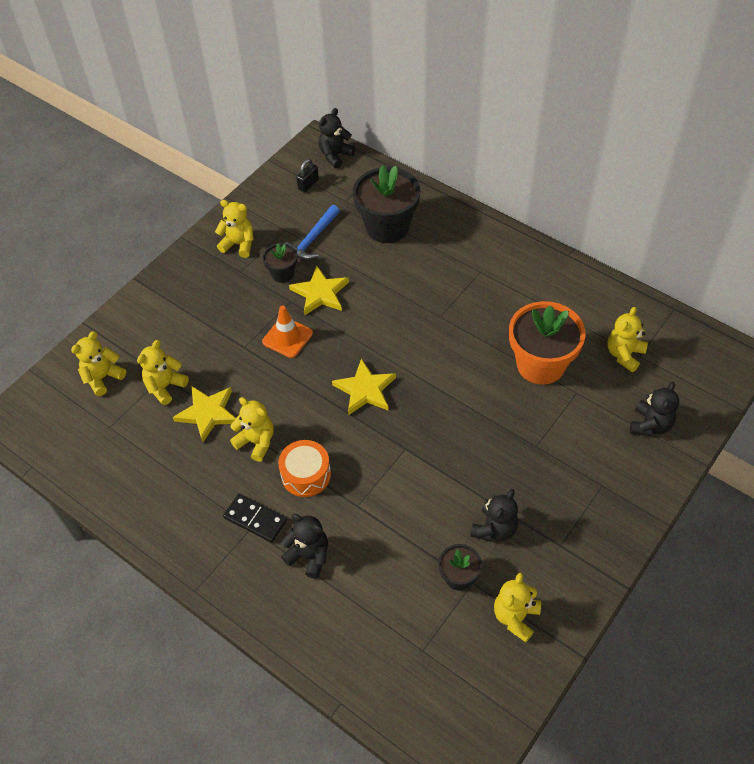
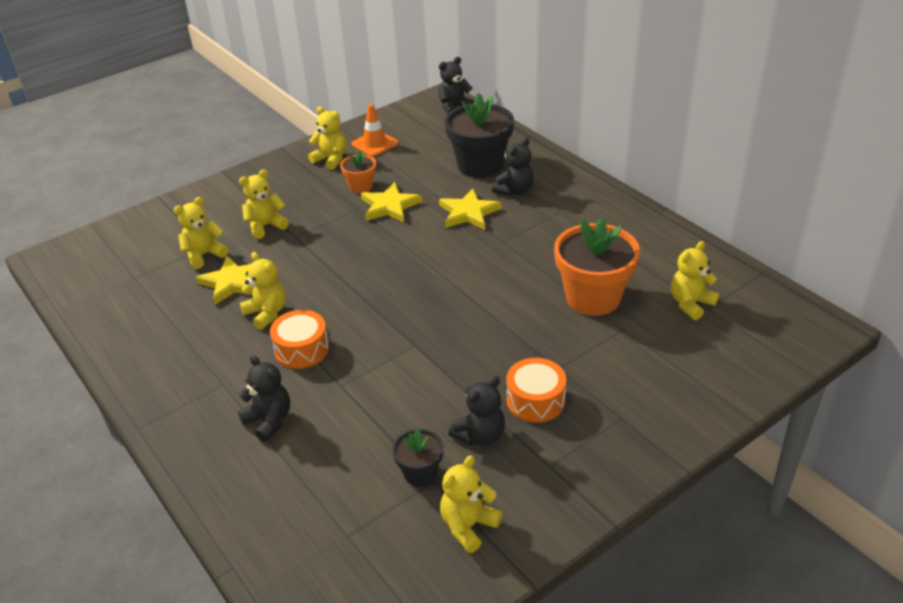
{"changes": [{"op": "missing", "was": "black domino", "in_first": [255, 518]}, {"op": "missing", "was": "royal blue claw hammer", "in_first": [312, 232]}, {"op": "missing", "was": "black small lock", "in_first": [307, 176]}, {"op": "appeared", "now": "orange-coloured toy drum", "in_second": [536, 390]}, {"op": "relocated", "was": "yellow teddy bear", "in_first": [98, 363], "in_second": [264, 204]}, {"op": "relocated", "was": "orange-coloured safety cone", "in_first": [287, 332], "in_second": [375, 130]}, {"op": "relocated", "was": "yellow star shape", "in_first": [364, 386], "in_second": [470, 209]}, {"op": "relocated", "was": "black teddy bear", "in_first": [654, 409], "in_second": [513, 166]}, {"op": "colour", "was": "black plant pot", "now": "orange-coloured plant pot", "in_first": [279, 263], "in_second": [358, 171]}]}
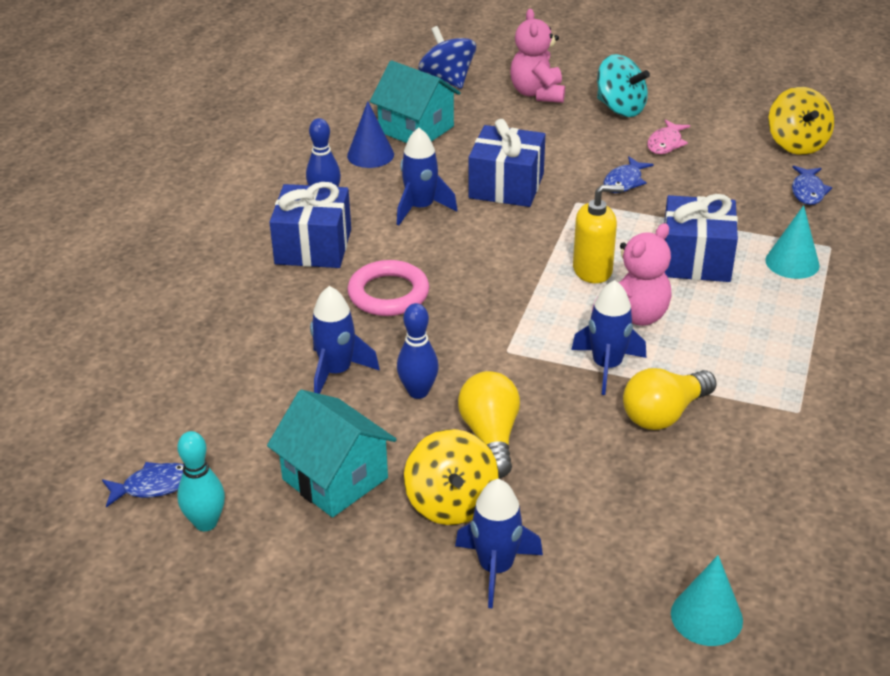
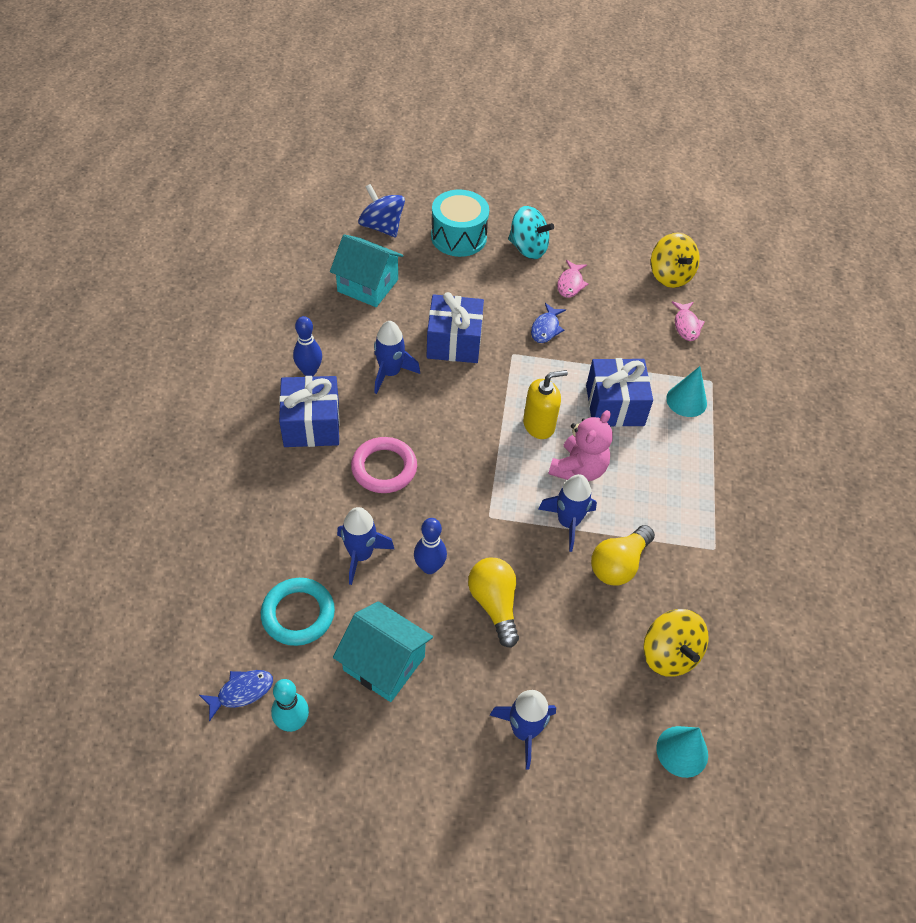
{"changes": [{"op": "missing", "was": "royal blue cone shape", "in_first": [370, 134]}, {"op": "appeared", "now": "teal torus", "in_second": [298, 612]}, {"op": "relocated", "was": "yellow toy top", "in_first": [451, 477], "in_second": [675, 643]}, {"op": "exchanged", "was": "rosy teddy bear", "now": "teal toy drum", "in_first": [537, 56], "in_second": [460, 223]}, {"op": "colour", "was": "royal blue toy fish", "now": "rosy toy fish", "in_first": [812, 185], "in_second": [688, 321]}]}
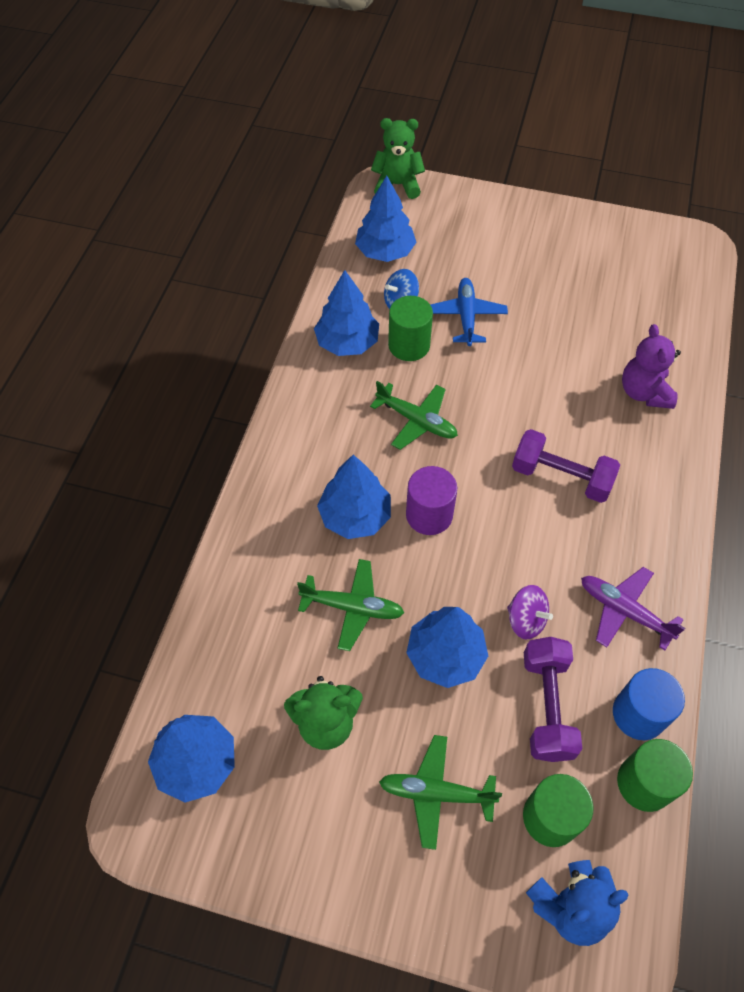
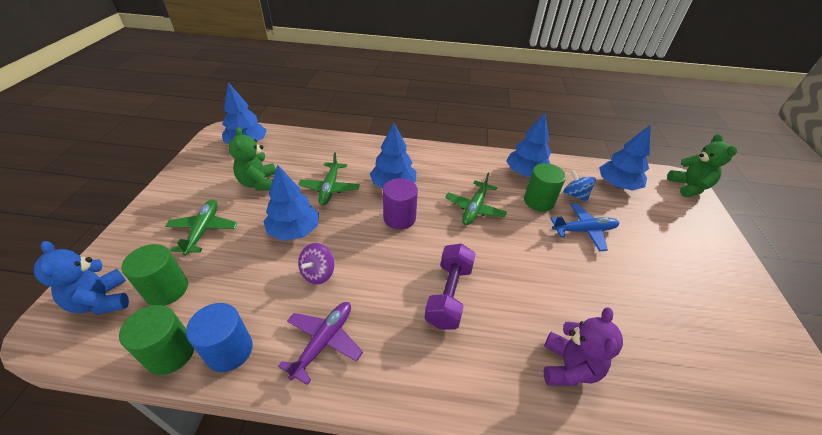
{"changes": [{"op": "missing", "was": "violet free weight", "in_first": [553, 699]}, {"op": "spun", "was": "violet teddy bear", "in_first": [651, 366], "in_second": [583, 346], "clockwise": 120}]}
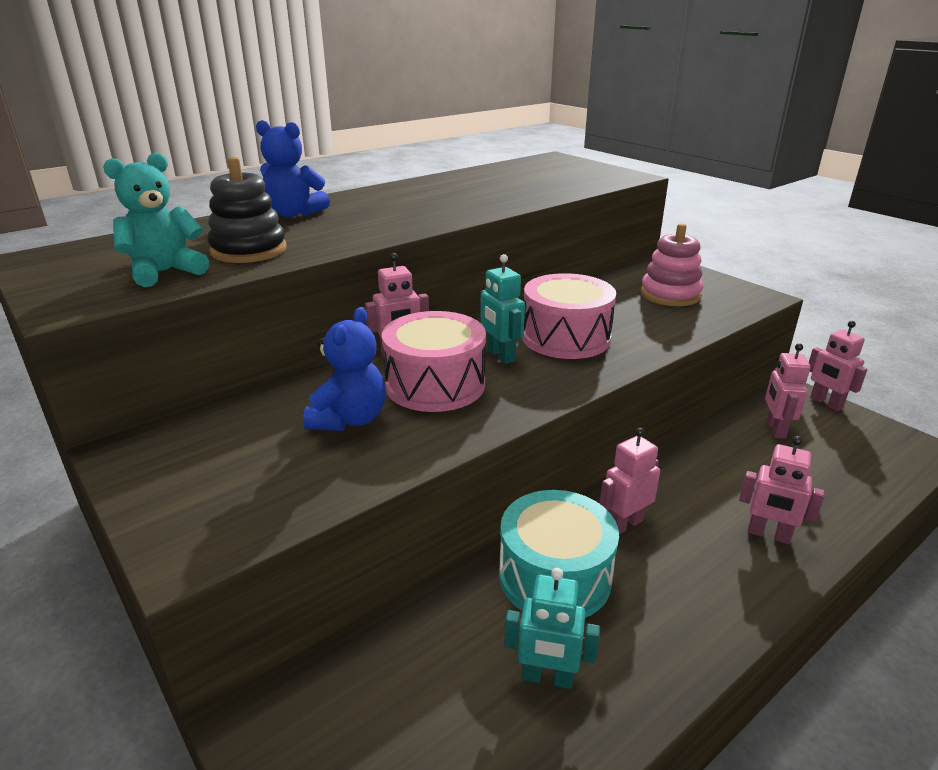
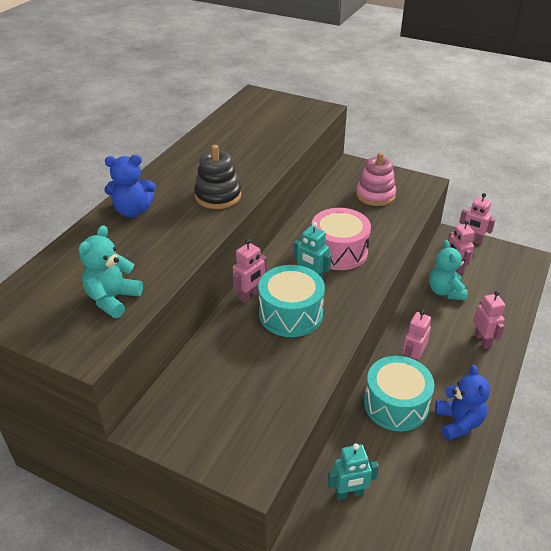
{"changes": [{"op": "appeared", "now": "teal teddy bear", "in_second": [448, 270]}, {"op": "relocated", "was": "black stacking rings", "in_first": [247, 210], "in_second": [217, 177]}, {"op": "relocated", "was": "royal blue teddy bear", "in_first": [344, 369], "in_second": [462, 402]}, {"op": "relocated", "was": "teal robot", "in_first": [552, 628], "in_second": [353, 471]}, {"op": "colour", "was": "rosy toy drum", "now": "teal toy drum", "in_first": [434, 361], "in_second": [291, 301]}, {"op": "spun", "was": "rosy robot", "in_first": [782, 490], "in_second": [489, 320], "clockwise": -105}]}
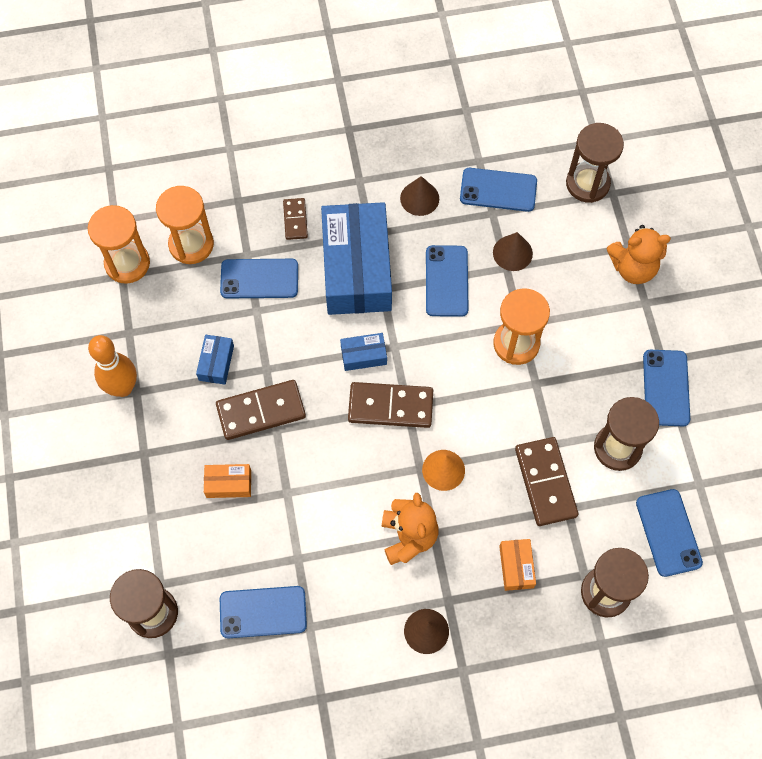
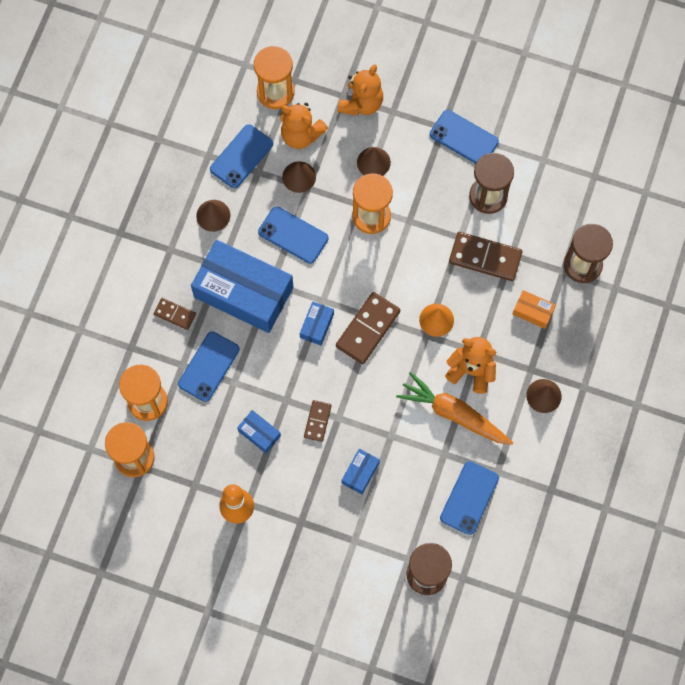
{"changes": [{"op": "missing", "was": "royal blue phone", "in_first": [669, 533]}, {"op": "appeared", "now": "orange-coloured teddy bear", "in_second": [304, 126]}, {"op": "appeared", "now": "dark brown cone shape", "in_second": [374, 161]}, {"op": "appeared", "now": "orange-coloured toy carrot", "in_second": [454, 408]}, {"op": "colour", "was": "orange-coloured package", "now": "royal blue package", "in_first": [227, 481], "in_second": [361, 471]}, {"op": "colour", "was": "dark brown sandglass", "now": "orange-coloured sandglass", "in_first": [595, 163], "in_second": [274, 77]}, {"op": "size", "was": "dark brown domino", "in_first": [261, 410], "in_second": [318, 421], "ratio": 0.57}]}
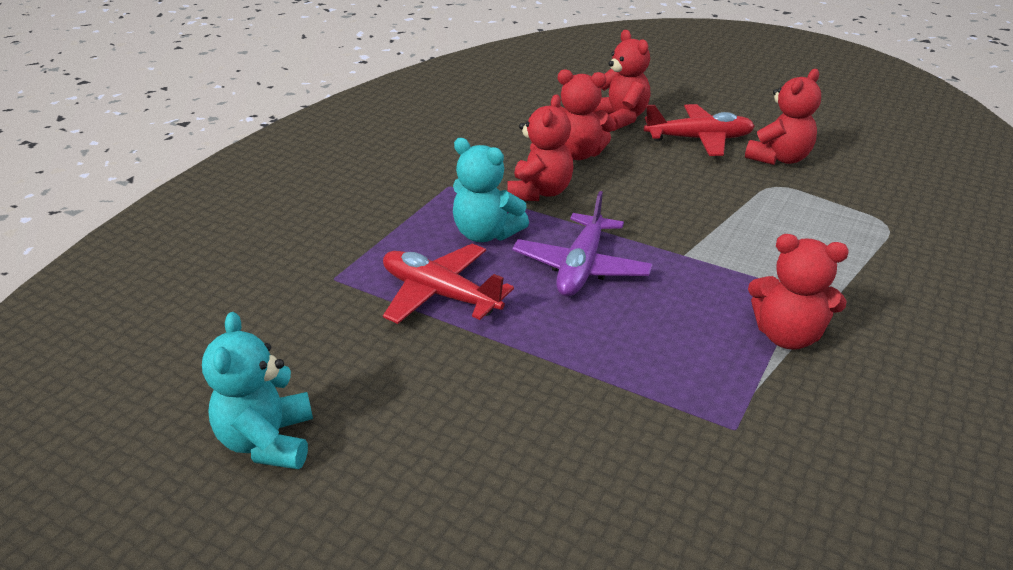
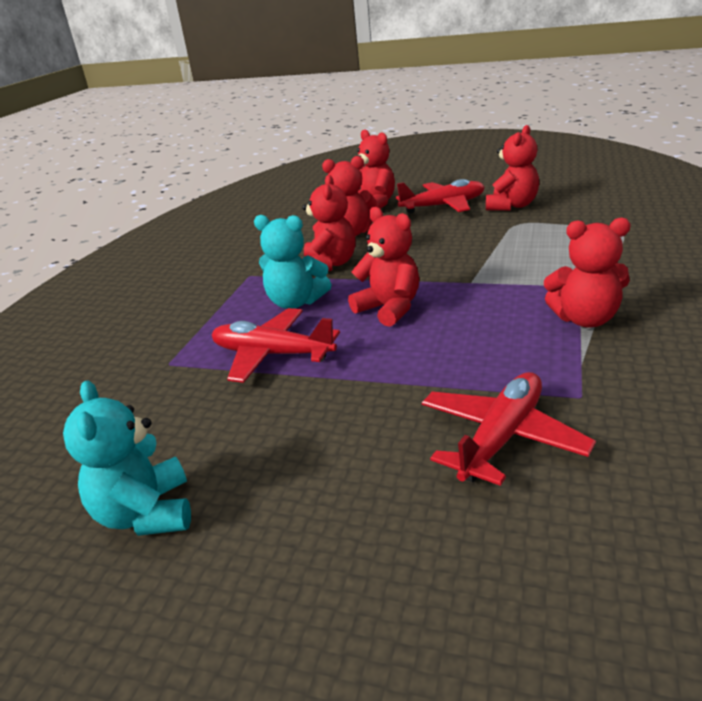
{"changes": [{"op": "appeared", "now": "crimson toy plane", "in_second": [509, 429]}, {"op": "exchanged", "was": "violet toy plane", "now": "crimson teddy bear", "in_first": [582, 244], "in_second": [383, 267]}]}
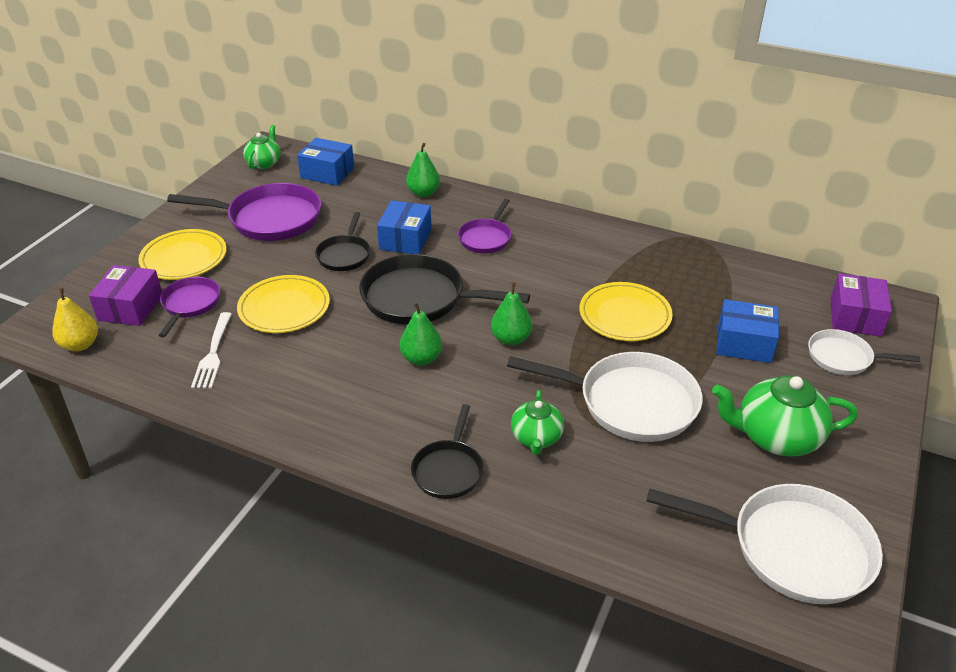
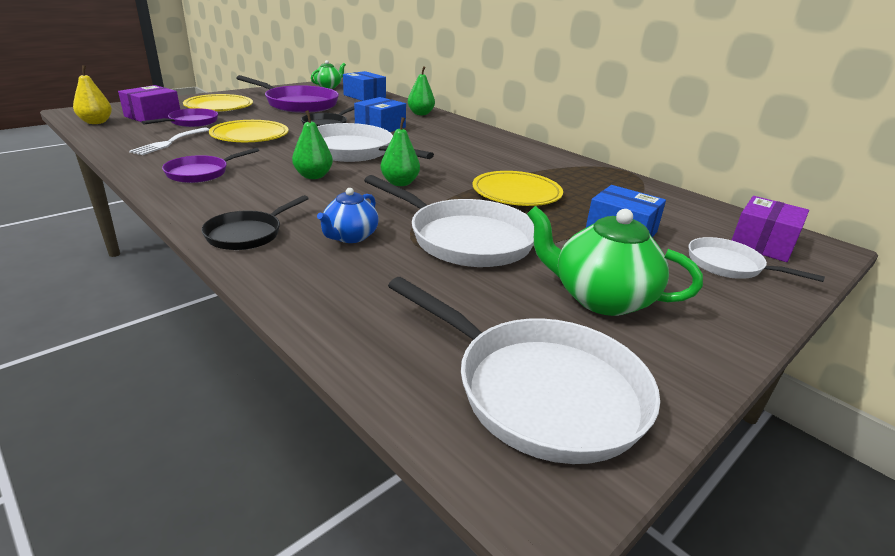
{"changes": [{"op": "relocated", "was": "violet frying pan", "in_first": [485, 226], "in_second": [210, 165]}, {"op": "colour", "was": "black frying pan", "now": "white frying pan", "in_first": [444, 289], "in_second": [375, 142]}, {"op": "colour", "was": "emerald tea pot", "now": "royal blue tea pot", "in_first": [537, 422], "in_second": [347, 215]}]}
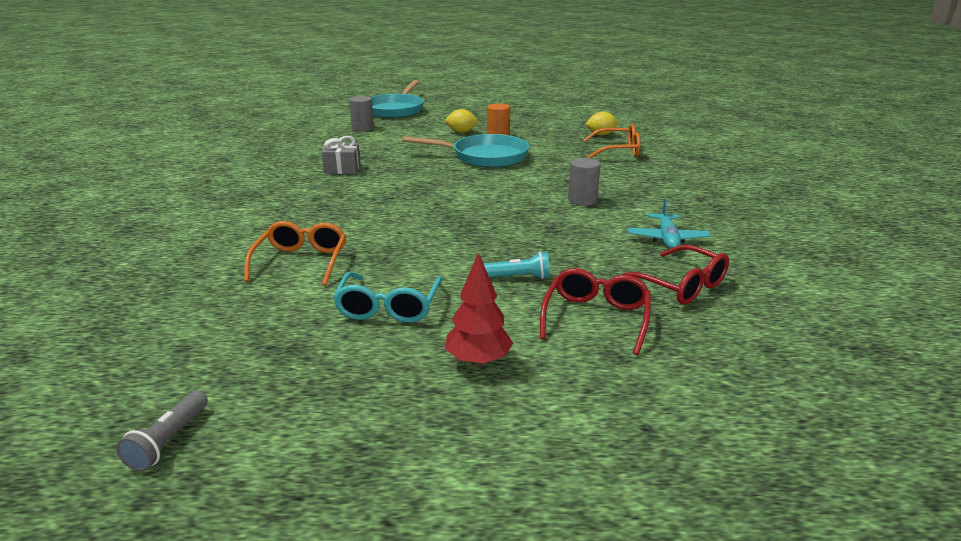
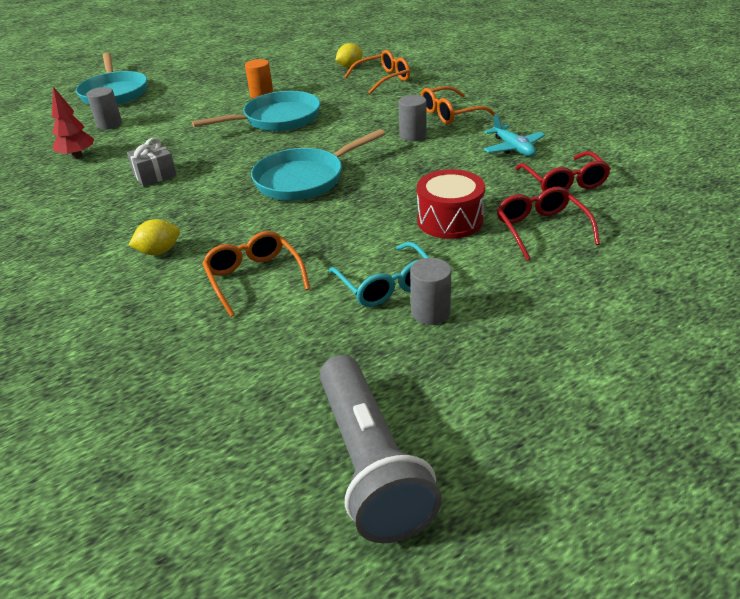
{"changes": [{"op": "appeared", "now": "teal frying pan", "in_second": [318, 165]}, {"op": "appeared", "now": "ash-grey cylinder shape", "in_second": [430, 291]}, {"op": "appeared", "now": "orange-coloured spectacles", "in_second": [458, 105]}, {"op": "relocated", "was": "yellow toy lemon", "in_first": [461, 121], "in_second": [154, 237]}, {"op": "relocated", "was": "crimson toy tree", "in_first": [479, 309], "in_second": [73, 122]}, {"op": "exchanged", "was": "teal flashlight", "now": "crimson toy drum", "in_first": [516, 265], "in_second": [451, 204]}, {"op": "spun", "was": "crimson spectacles", "in_first": [675, 275], "in_second": [563, 171], "clockwise": 60}, {"op": "size", "was": "ash-grey flashlight", "in_first": [162, 431], "in_second": [381, 449], "ratio": 2.3}]}
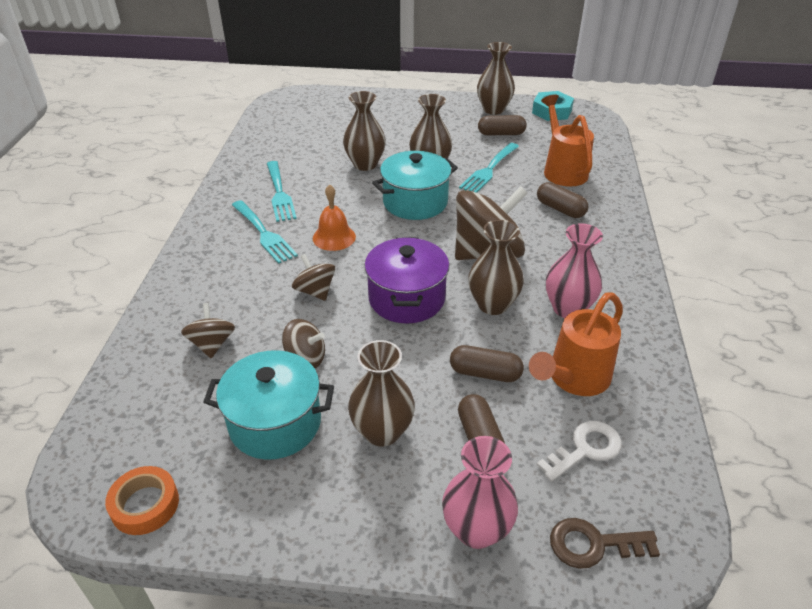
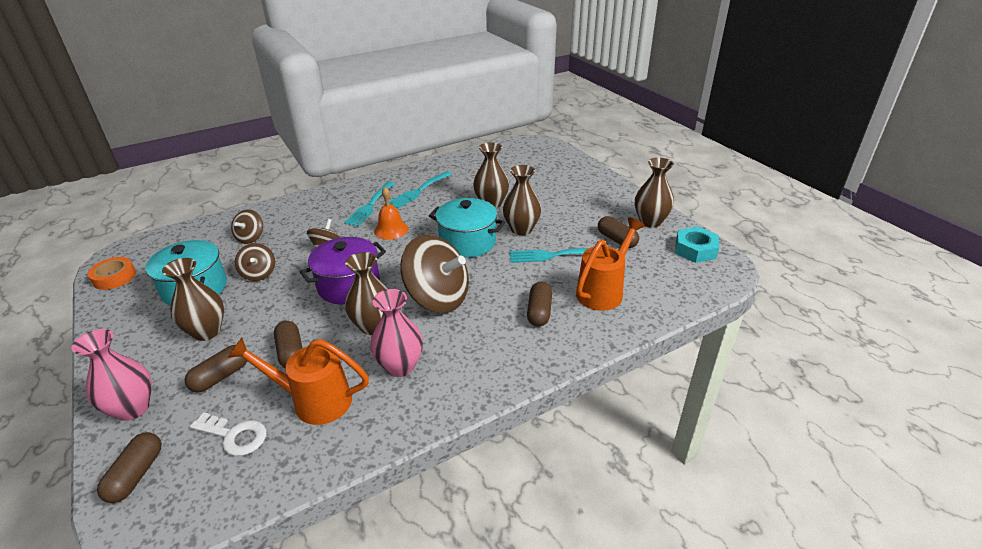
{"changes": [{"op": "exchanged", "was": "dark brown key", "now": "dark brown capsule", "in_first": [605, 543], "in_second": [129, 467]}, {"op": "spun", "was": "dark brown toy top", "in_first": [208, 330], "in_second": [247, 226], "clockwise": 150}]}
